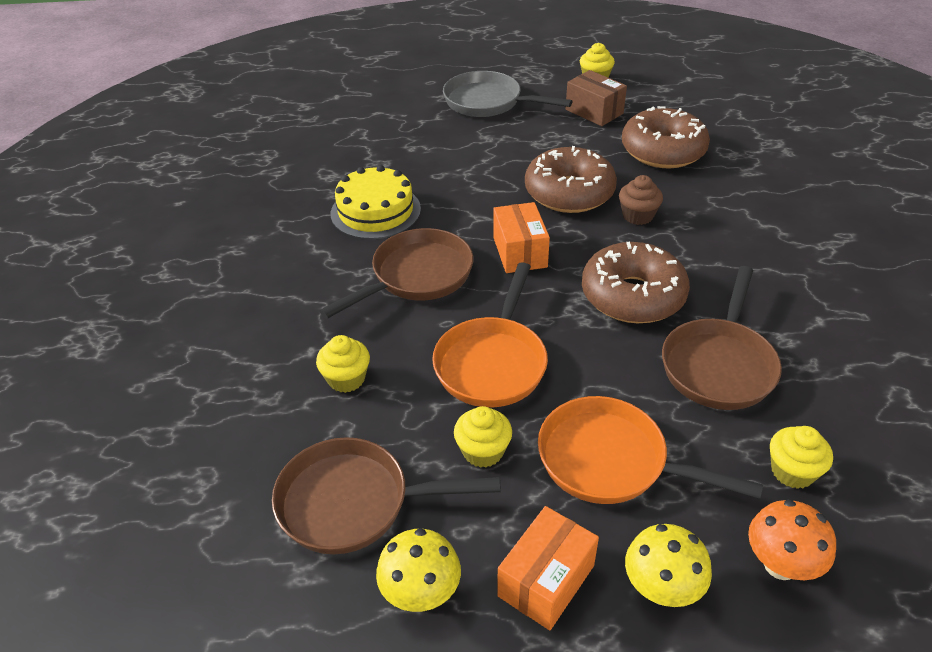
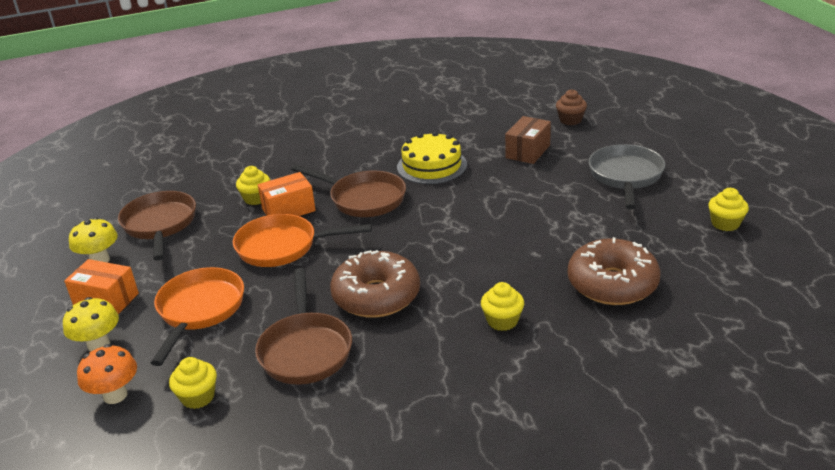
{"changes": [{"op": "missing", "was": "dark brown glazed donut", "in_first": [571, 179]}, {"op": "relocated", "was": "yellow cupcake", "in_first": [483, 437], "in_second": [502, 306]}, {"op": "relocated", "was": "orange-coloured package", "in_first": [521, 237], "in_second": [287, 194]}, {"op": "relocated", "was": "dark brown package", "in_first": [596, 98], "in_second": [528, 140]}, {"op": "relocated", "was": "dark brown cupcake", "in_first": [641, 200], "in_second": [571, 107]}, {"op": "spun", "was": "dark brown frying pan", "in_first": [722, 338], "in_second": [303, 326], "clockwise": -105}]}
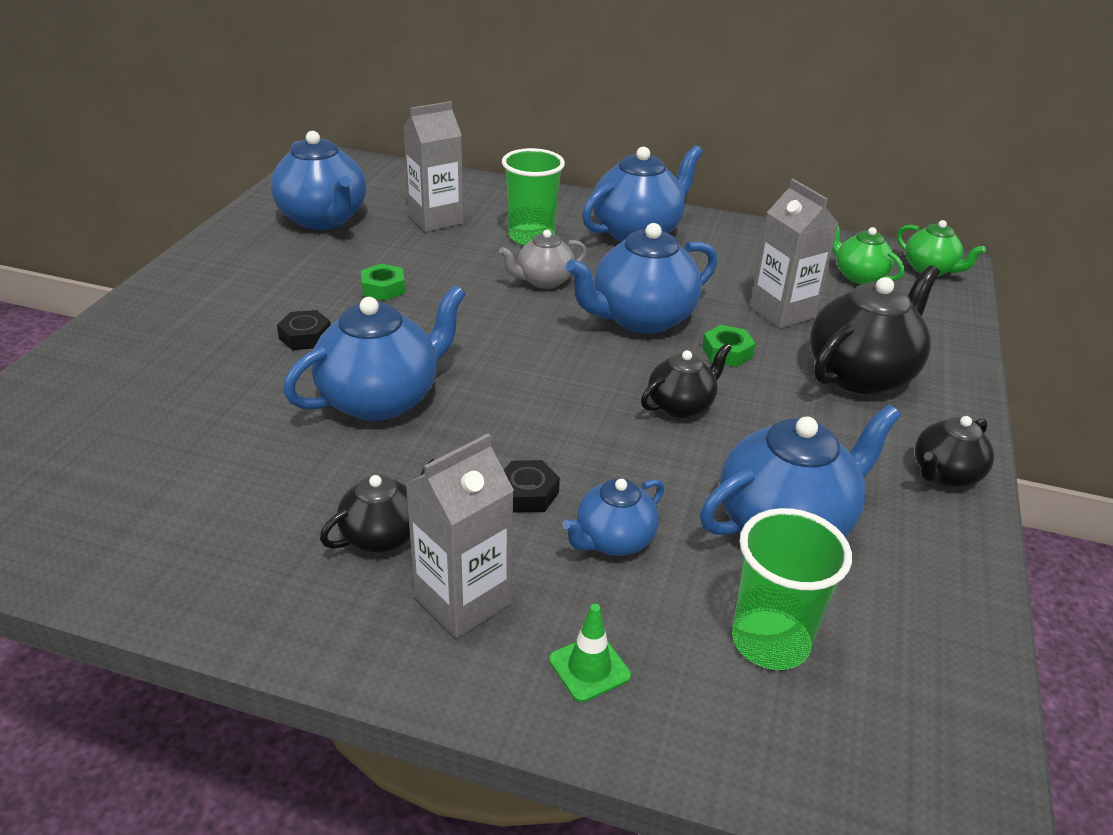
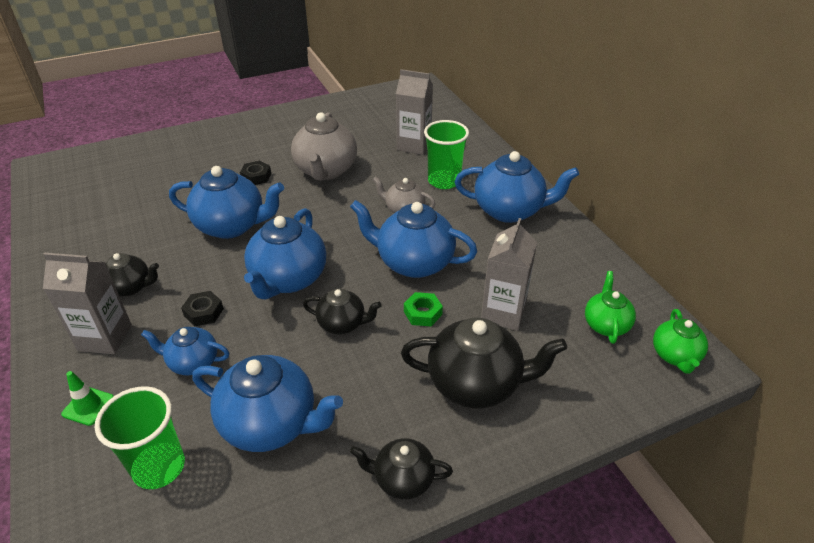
{"changes": [{"op": "relocated", "was": "royal blue tea pot", "in_first": [318, 180], "in_second": [285, 253]}, {"op": "exchanged", "was": "emerald hexagon nut", "now": "ash-grey tea pot", "in_first": [383, 282], "in_second": [324, 146]}]}
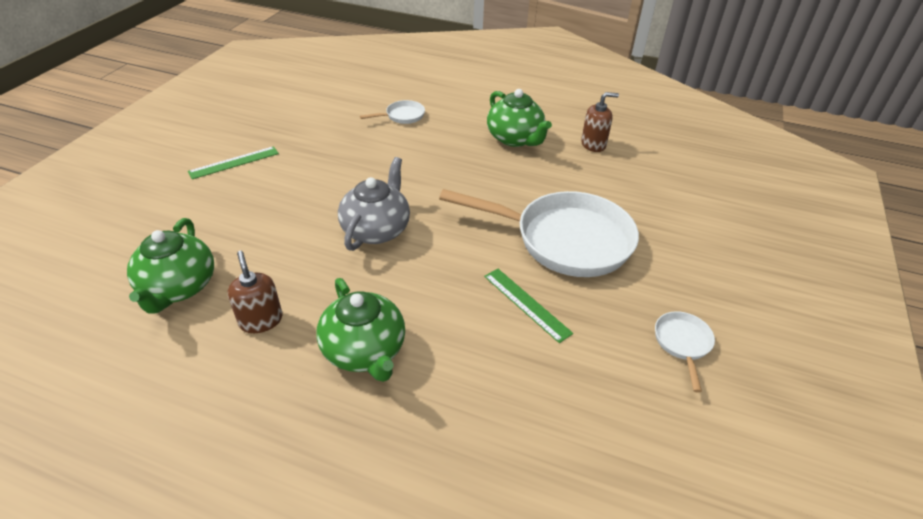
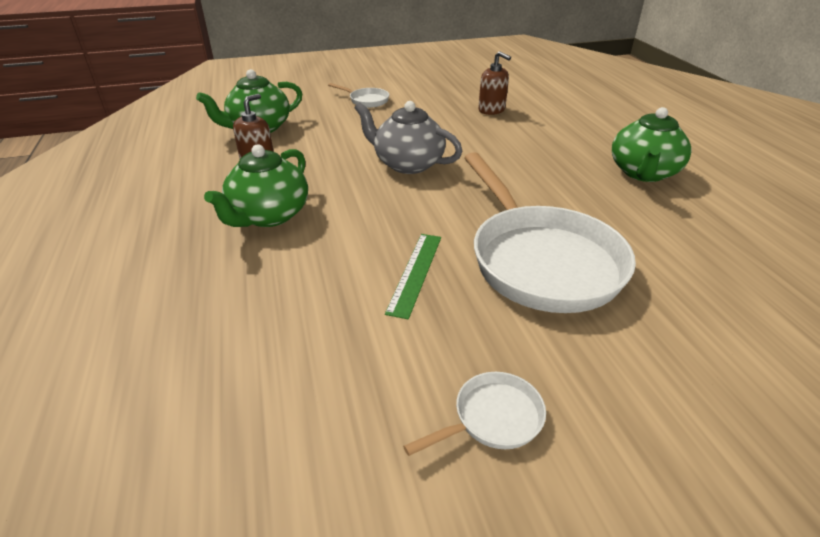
{"changes": [{"op": "missing", "was": "emerald measuring stick", "in_first": [233, 162]}, {"op": "relocated", "was": "white frying pan", "in_first": [392, 112], "in_second": [358, 95]}, {"op": "relocated", "was": "dark brown soap pump", "in_first": [600, 122], "in_second": [494, 83]}, {"op": "spun", "was": "ash-grey tea pot", "in_first": [374, 204], "in_second": [408, 137], "clockwise": -135}]}
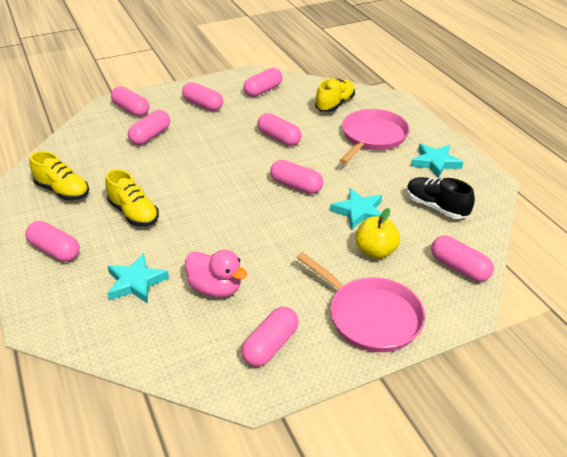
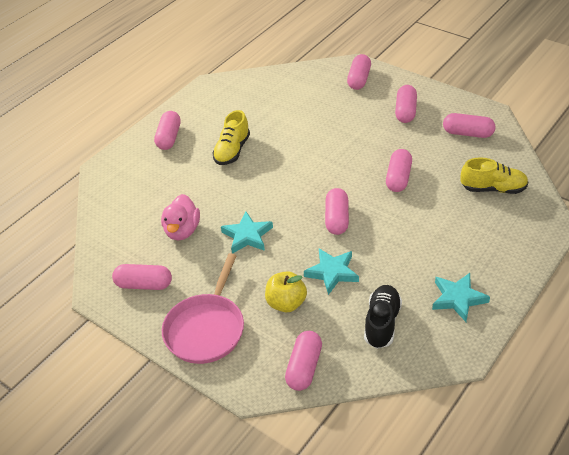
{"changes": [{"op": "missing", "was": "yellow shoe", "in_first": [59, 175]}, {"op": "missing", "was": "rosy capsule", "in_first": [149, 127]}, {"op": "missing", "was": "rosy frying pan", "in_first": [374, 136]}, {"op": "relocated", "was": "teal star shape", "in_first": [138, 278], "in_second": [247, 233]}]}
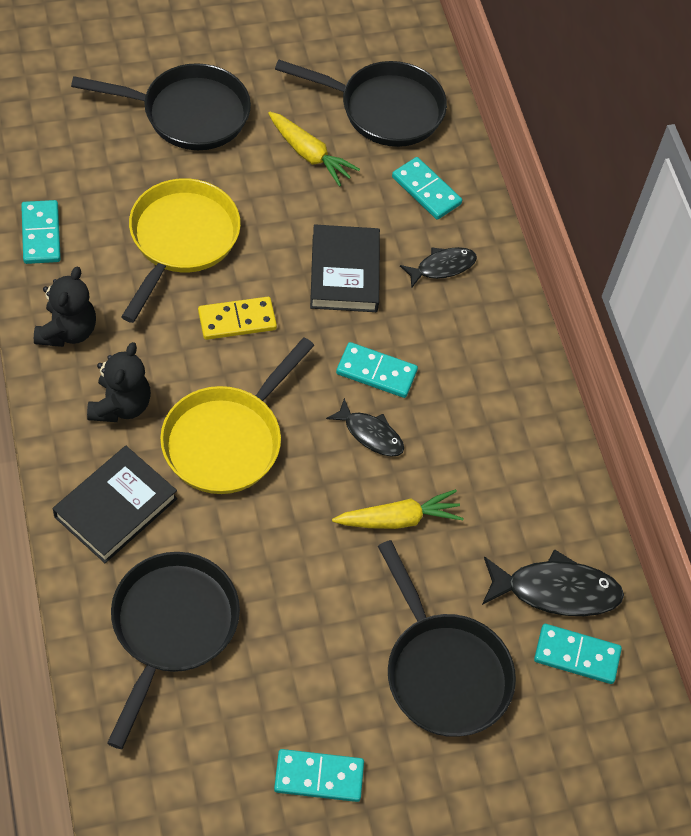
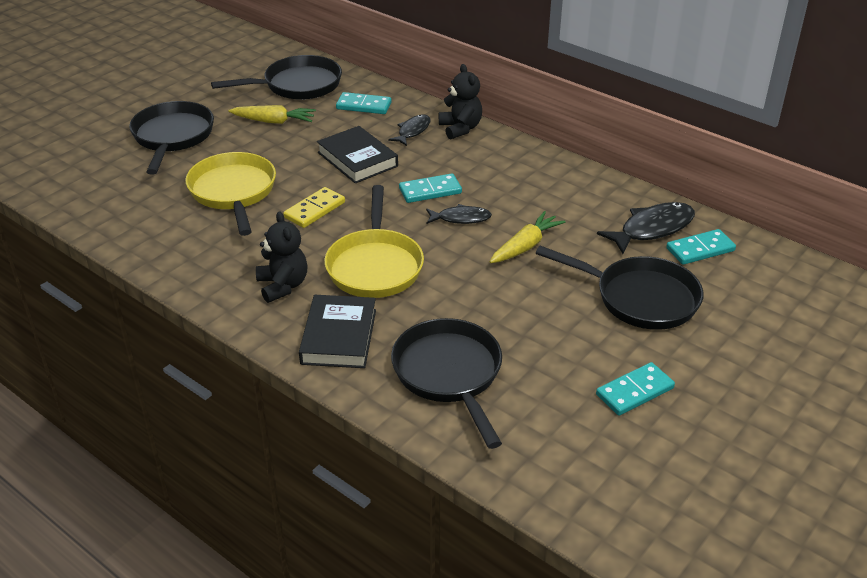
{"changes": [{"op": "missing", "was": "teal domino", "in_first": [41, 232]}, {"op": "relocated", "was": "black teddy bear", "in_first": [65, 307], "in_second": [460, 102]}, {"op": "spun", "was": "black frying pan", "in_first": [161, 106], "in_second": [171, 138], "clockwise": -60}]}
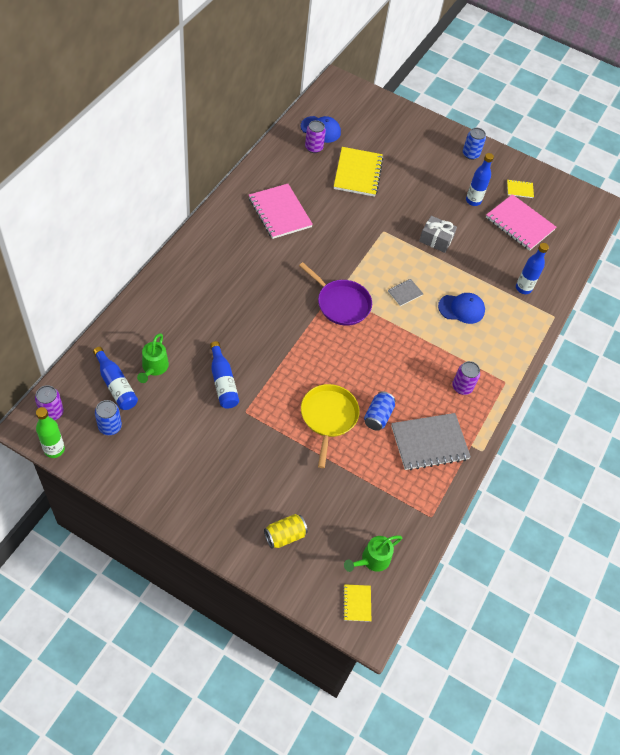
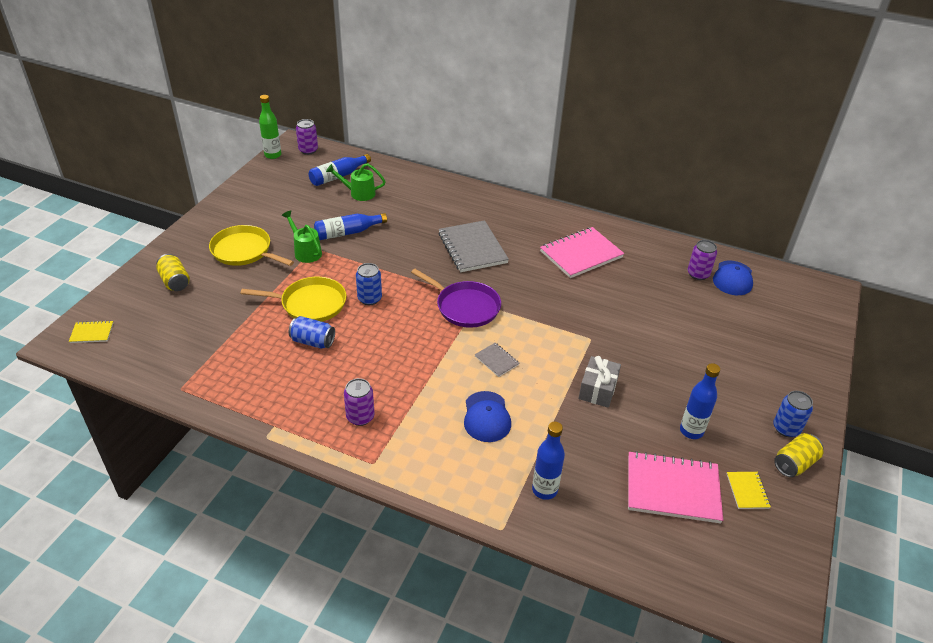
{"changes": [{"op": "missing", "was": "yellow exercise book", "in_first": [358, 172]}, {"op": "appeared", "now": "yellow frying pan", "in_second": [251, 245]}, {"op": "appeared", "now": "yellow can", "in_second": [799, 455]}, {"op": "relocated", "was": "royal blue can", "in_first": [108, 417], "in_second": [369, 284]}, {"op": "relocated", "was": "emerald sprinkling can", "in_first": [373, 553], "in_second": [302, 236]}, {"op": "relocated", "was": "ash-grey exercise book", "in_first": [431, 442], "in_second": [473, 246]}, {"op": "spun", "was": "violet frying pan", "in_first": [335, 294], "in_second": [456, 298], "clockwise": -90}, {"op": "spun", "was": "rosy exercise book", "in_first": [521, 222], "in_second": [675, 487], "clockwise": 60}]}
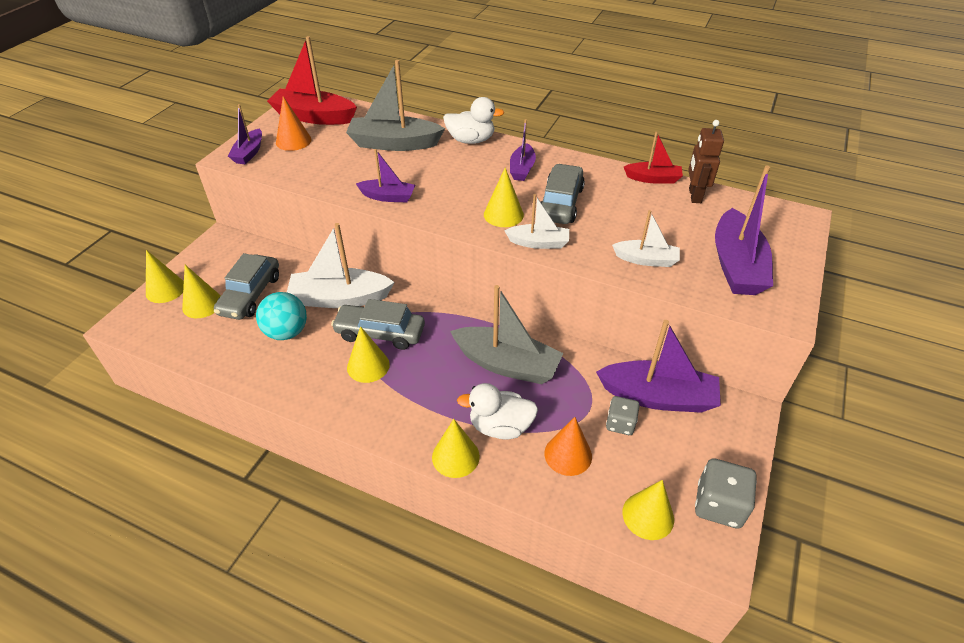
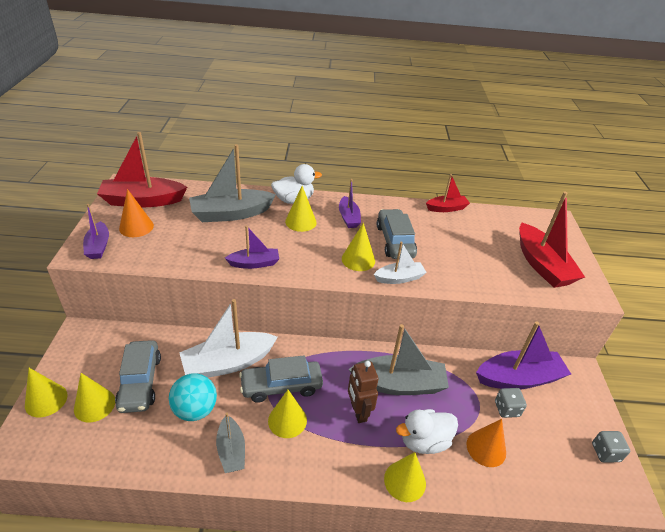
{"changes": [{"op": "missing", "was": "white sailboat", "in_first": [646, 238]}, {"op": "appeared", "now": "ash-grey sailboat", "in_second": [230, 442]}, {"op": "relocated", "was": "yellow cone shape", "in_first": [648, 510], "in_second": [301, 209]}, {"op": "relocated", "was": "dark brown robot", "in_first": [706, 161], "in_second": [363, 392]}, {"op": "colour", "was": "violet sailboat", "now": "crimson sailboat", "in_first": [744, 230], "in_second": [552, 240]}, {"op": "size", "was": "ash-grey game die", "in_first": [726, 493], "in_second": [611, 446], "ratio": 0.64}]}
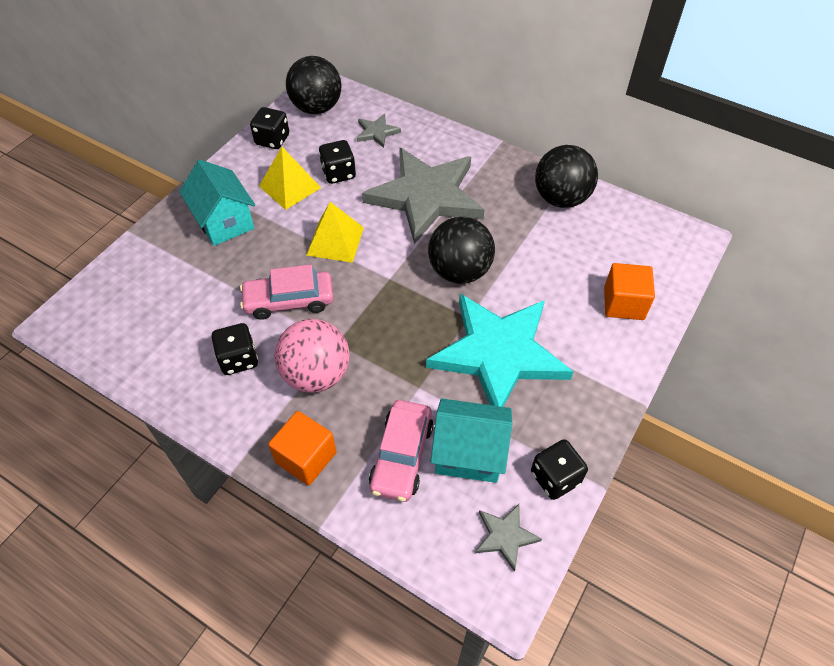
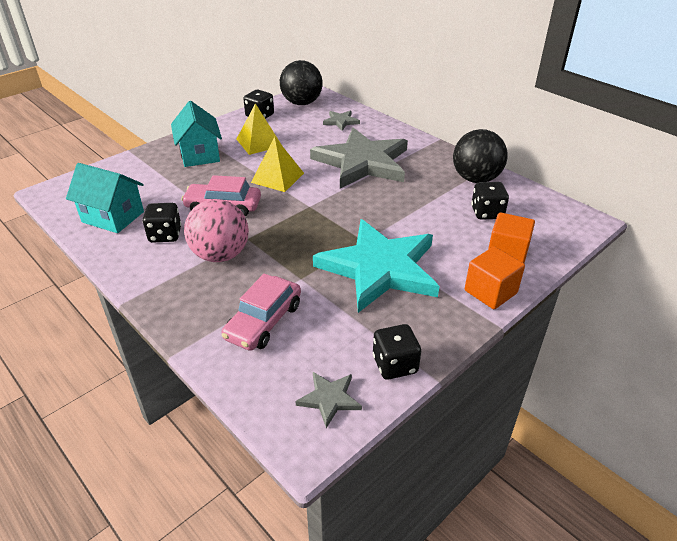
{"changes": [{"op": "missing", "was": "black play ball", "in_first": [461, 250]}, {"op": "relocated", "was": "orange-coloured solid cube", "in_first": [302, 448], "in_second": [495, 278]}, {"op": "relocated", "was": "black game die", "in_first": [337, 162], "in_second": [490, 201]}, {"op": "relocated", "was": "teal cottage", "in_first": [471, 440], "in_second": [105, 198]}]}
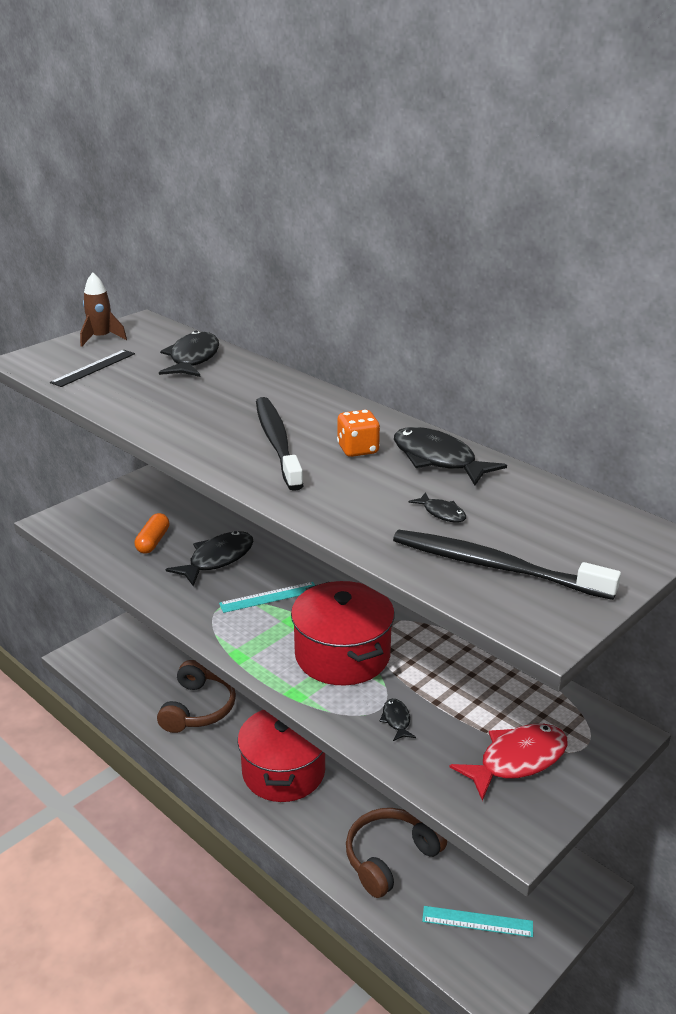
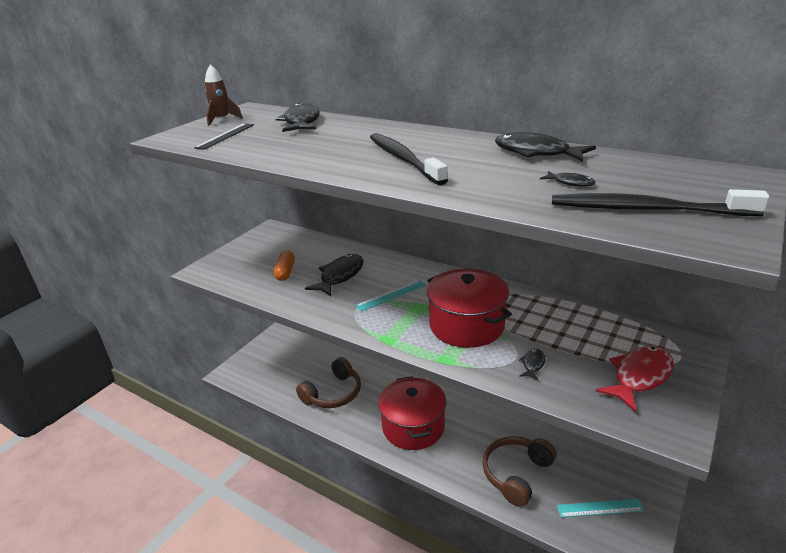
{"changes": [{"op": "missing", "was": "orange-coloured game die", "in_first": [358, 433]}, {"op": "spun", "was": "dark brown headphones", "in_first": [196, 696], "in_second": [328, 382], "clockwise": 45}, {"op": "spun", "was": "black toy fish", "in_first": [397, 720], "in_second": [531, 364], "clockwise": 45}]}
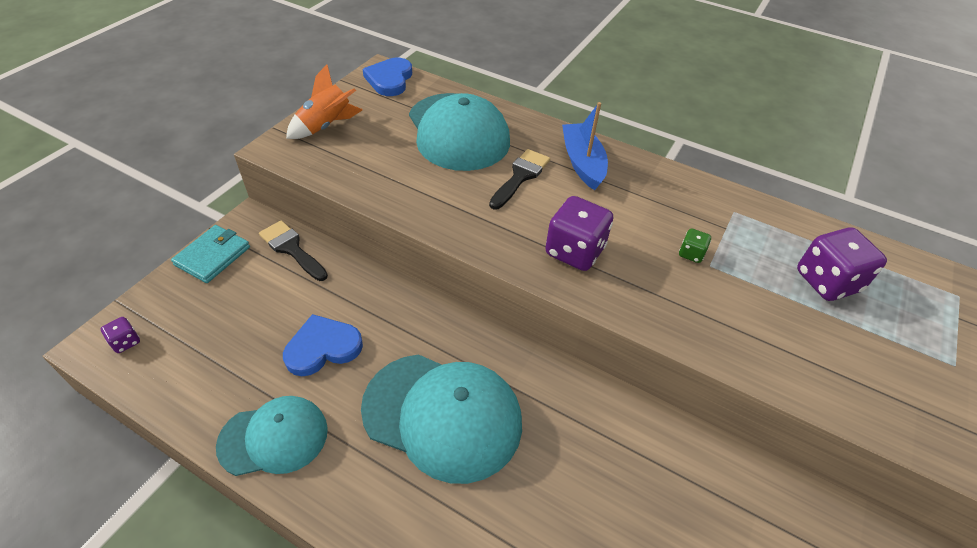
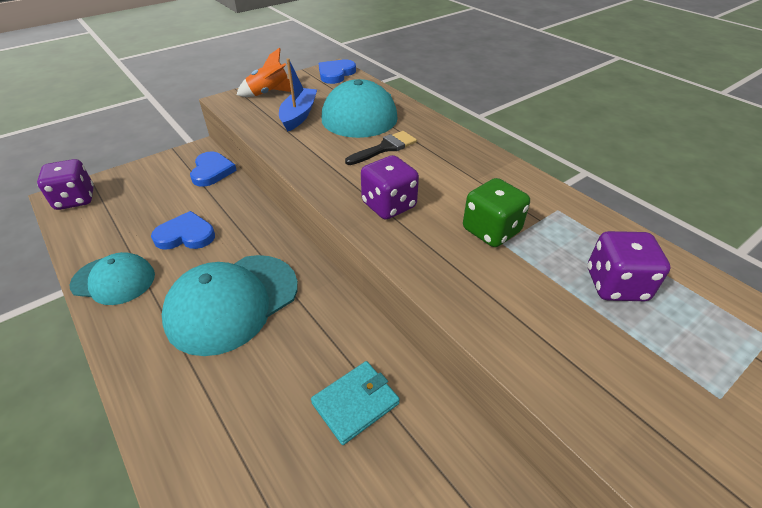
{"changes": [{"op": "relocated", "was": "teal wallet", "in_first": [210, 254], "in_second": [355, 403]}, {"op": "relocated", "was": "royal blue sailboat", "in_first": [585, 146], "in_second": [298, 95]}, {"op": "exchanged", "was": "black paint brush", "now": "royal blue heart shape", "in_first": [293, 250], "in_second": [213, 169]}, {"op": "spun", "was": "teal peaked cap", "in_first": [441, 419], "in_second": [230, 305], "clockwise": 90}, {"op": "size", "was": "violet game die", "in_first": [120, 335], "in_second": [65, 184], "ratio": 2.1}, {"op": "size", "was": "emerald game die", "in_first": [695, 245], "in_second": [496, 212], "ratio": 2.1}]}
